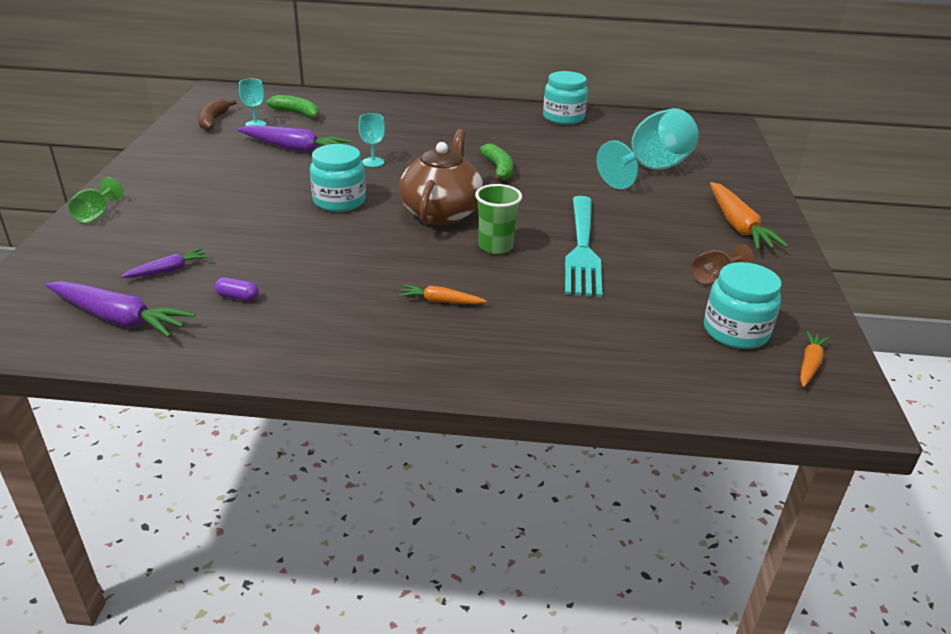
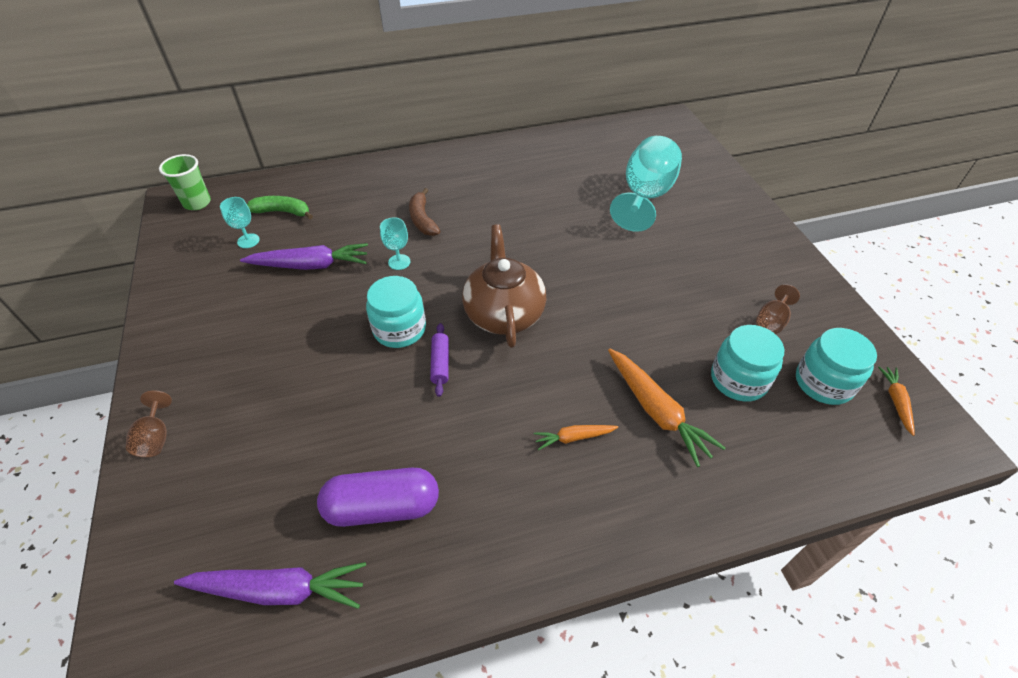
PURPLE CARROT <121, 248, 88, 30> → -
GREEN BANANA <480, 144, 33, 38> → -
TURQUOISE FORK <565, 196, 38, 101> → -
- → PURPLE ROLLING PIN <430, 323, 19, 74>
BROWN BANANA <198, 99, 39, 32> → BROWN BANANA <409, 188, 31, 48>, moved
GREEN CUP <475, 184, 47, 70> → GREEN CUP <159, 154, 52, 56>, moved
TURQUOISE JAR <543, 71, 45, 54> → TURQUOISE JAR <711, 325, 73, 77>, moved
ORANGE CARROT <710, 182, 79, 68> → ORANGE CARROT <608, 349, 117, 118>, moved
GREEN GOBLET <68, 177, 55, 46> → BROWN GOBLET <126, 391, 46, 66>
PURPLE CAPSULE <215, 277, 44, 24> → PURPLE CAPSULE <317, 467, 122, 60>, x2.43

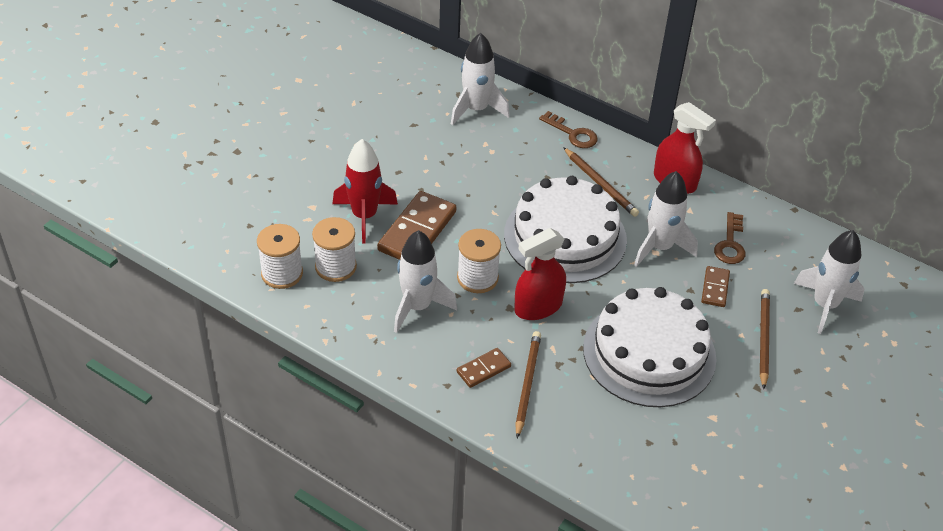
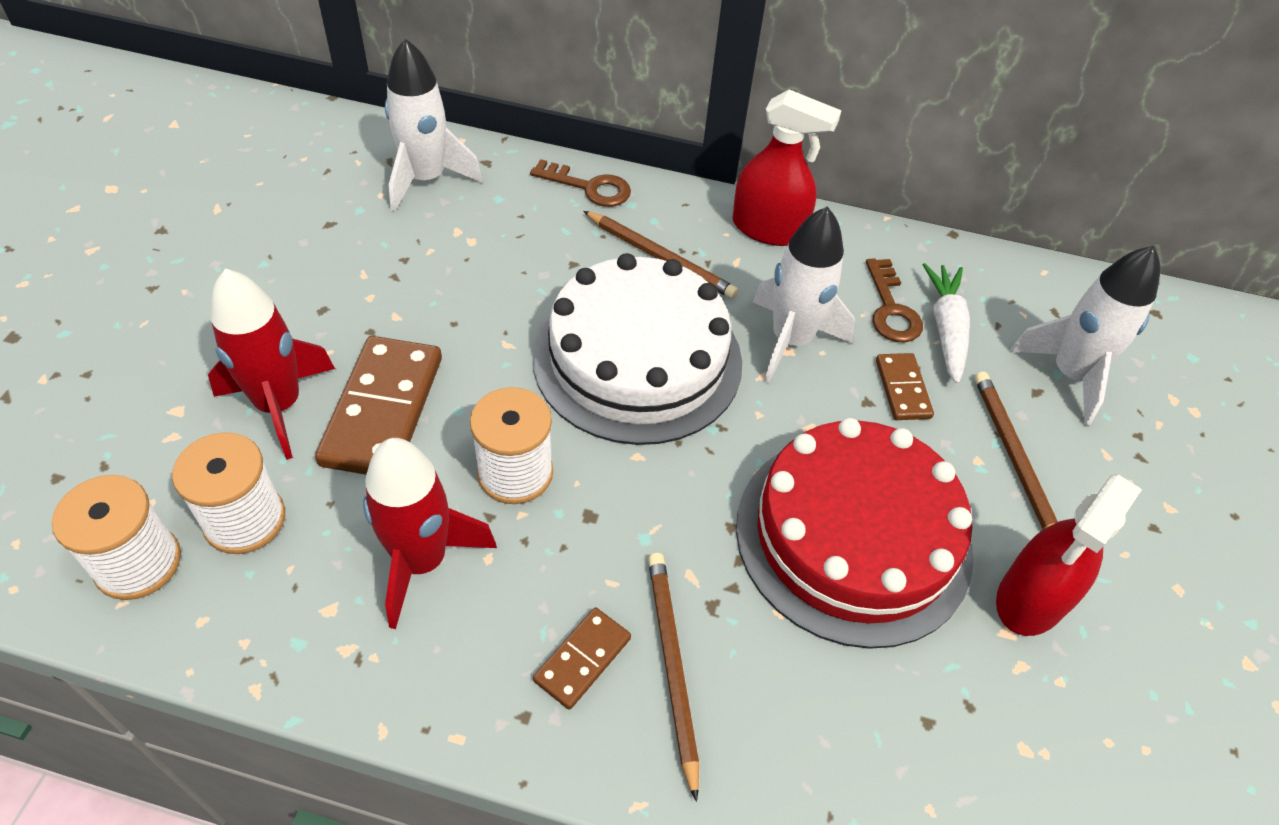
- → WHITE CARROT <923, 263, 47, 121>
RED SPRAY BOTTLE <514, 228, 52, 92> → RED SPRAY BOTTLE <996, 474, 146, 162>, moved
WHITE ROCKET <394, 230, 63, 103> → RED ROCKET <363, 438, 134, 191>
WHITE CAKE <583, 287, 133, 120> → RED CAKE <736, 418, 238, 231>

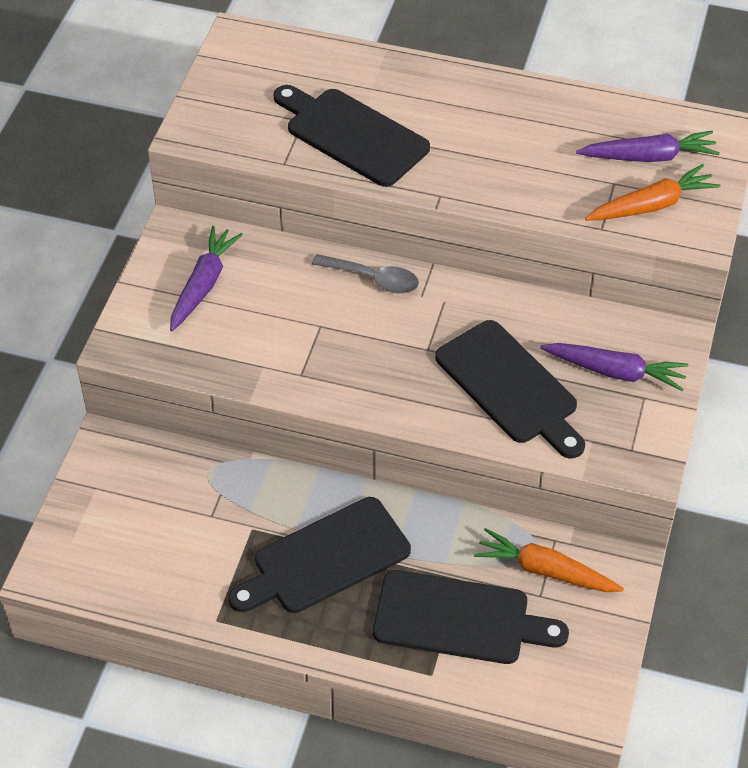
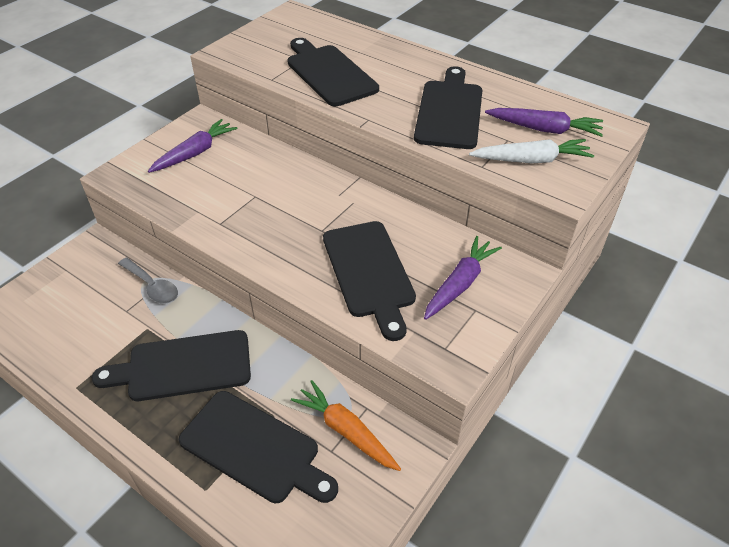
- → BLACK CUTTING BOARD <414, 66, 68, 83>
GREY SPOON <312, 254, 107, 40> → GREY SPOON <118, 257, 60, 47>, moved
ORANGE CARROT <585, 164, 135, 57> → WHITE CARROT <469, 139, 125, 24>
PURPLE CARROT <540, 343, 148, 48> → PURPLE CARROT <424, 236, 78, 84>, 90 degrees counterclockwise

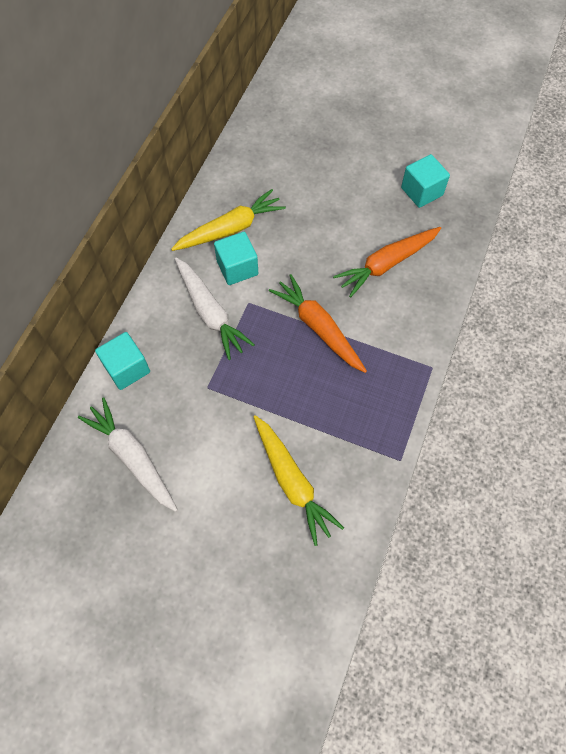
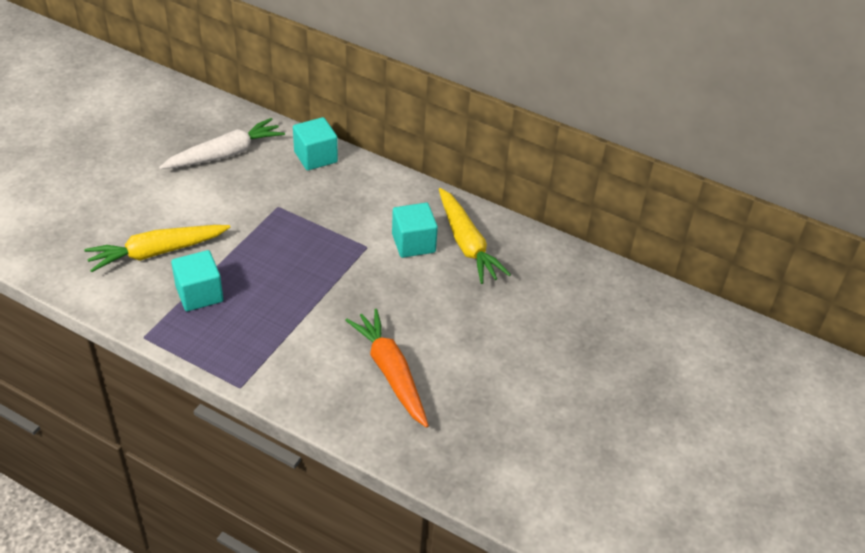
WHITE CARROT <175, 258, 80, 102> → -
ORANGE CARROT <269, 274, 98, 99> → -
TURQUOISE CUBE <401, 154, 49, 54> → TURQUOISE CUBE <171, 250, 52, 61>, moved

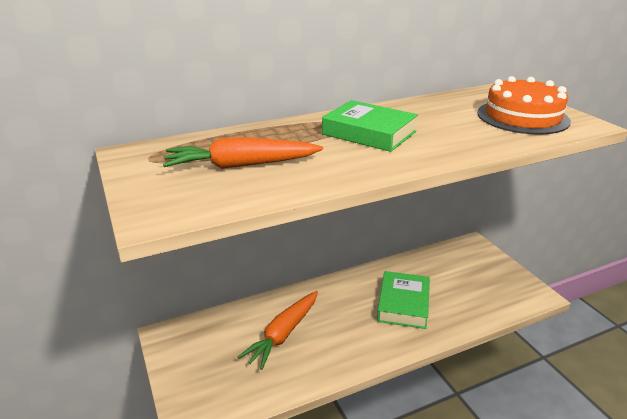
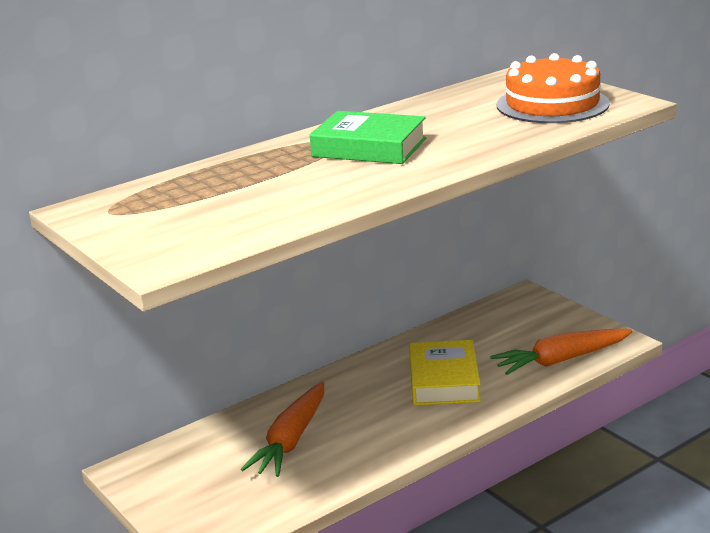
ORANGE CARROT <163, 137, 160, 32> → ORANGE CARROT <490, 329, 143, 46>, moved
GREEN BOOK <377, 271, 53, 58> → YELLOW BOOK <409, 340, 72, 65>

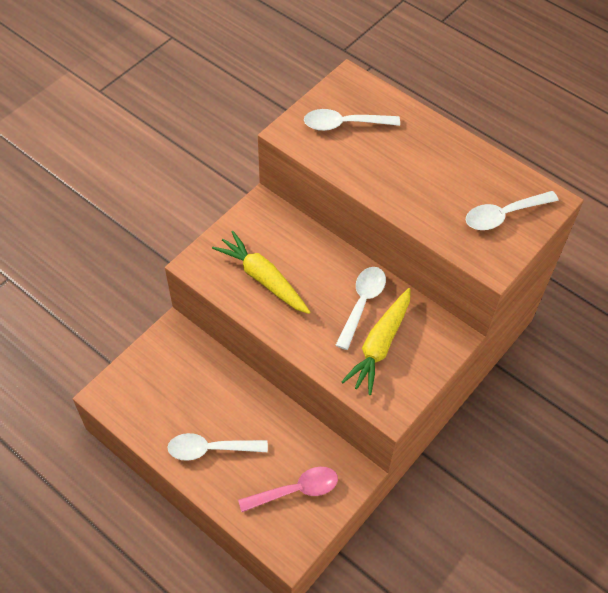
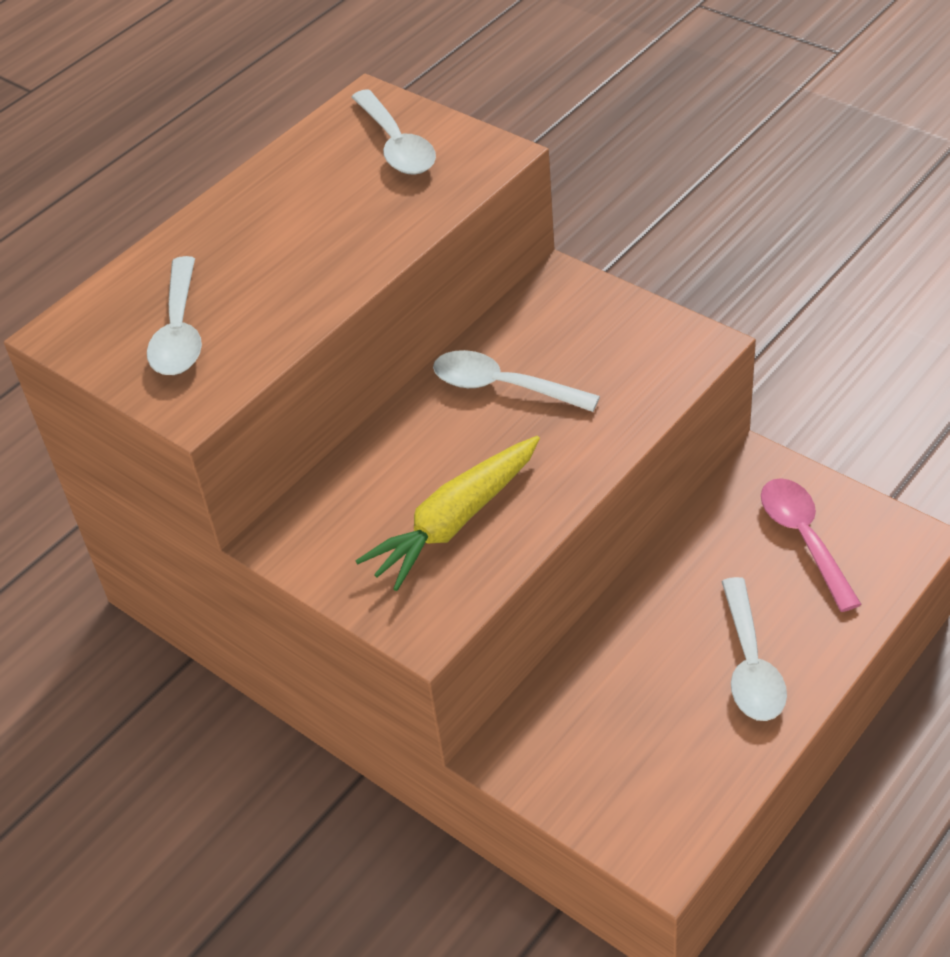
YELLOW CARROT <341, 288, 70, 107> → -

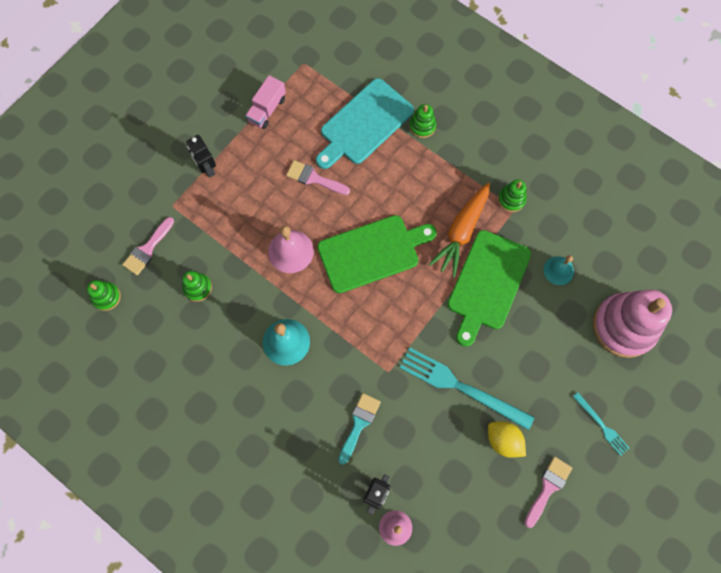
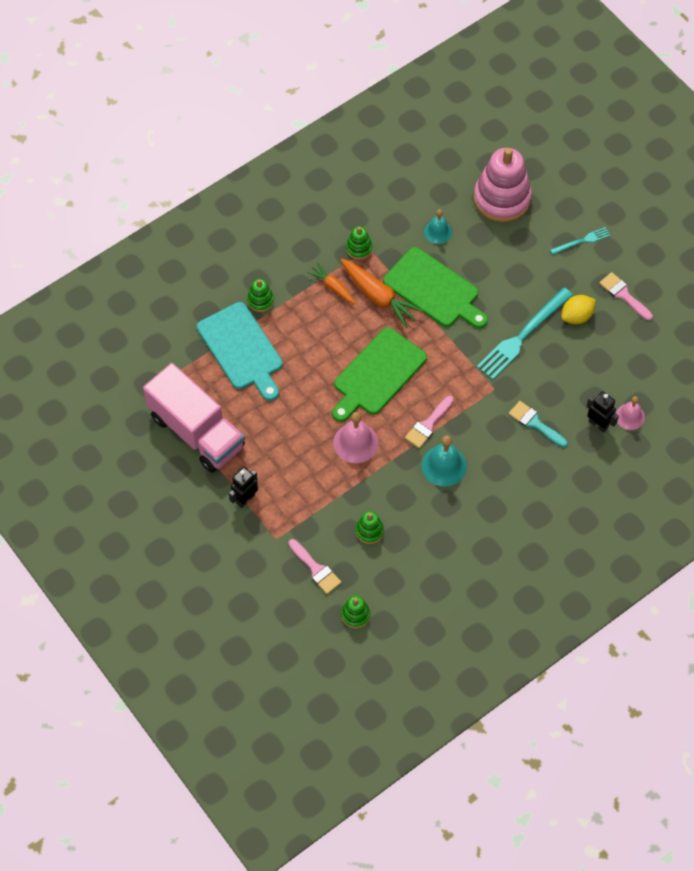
- → ORANGE CARROT <307, 263, 49, 41>
PINK BRUSH <286, 160, 64, 35> → PINK BRUSH <405, 396, 49, 52>, moved
BLACK ROBOT <186, 135, 30, 43> → BLACK ROBOT <229, 467, 29, 41>, 150 degrees clockwise
GREEN CUTTING BOARD <317, 215, 120, 78> → GREEN CUTTING BOARD <332, 327, 95, 95>, 135 degrees counterclockwise
PINK TRUCK <245, 75, 41, 54> → PINK TRUCK <143, 363, 102, 110>, x2.13

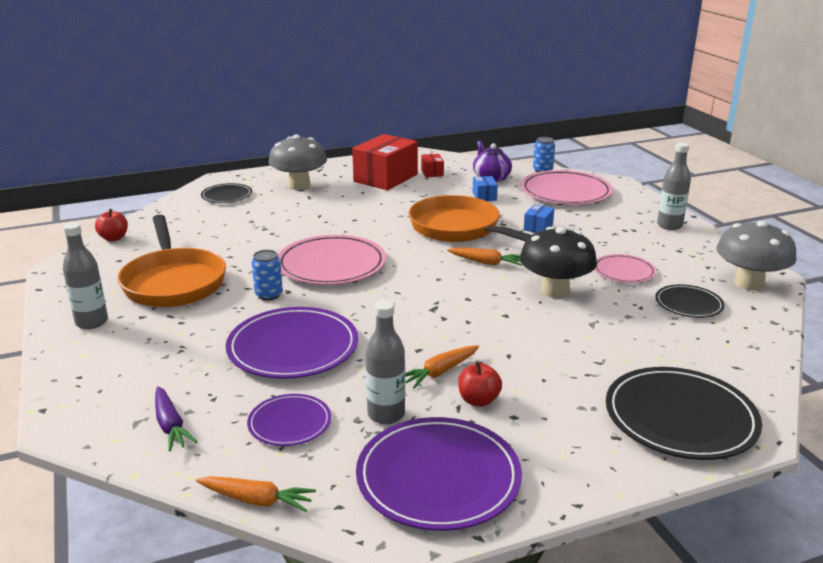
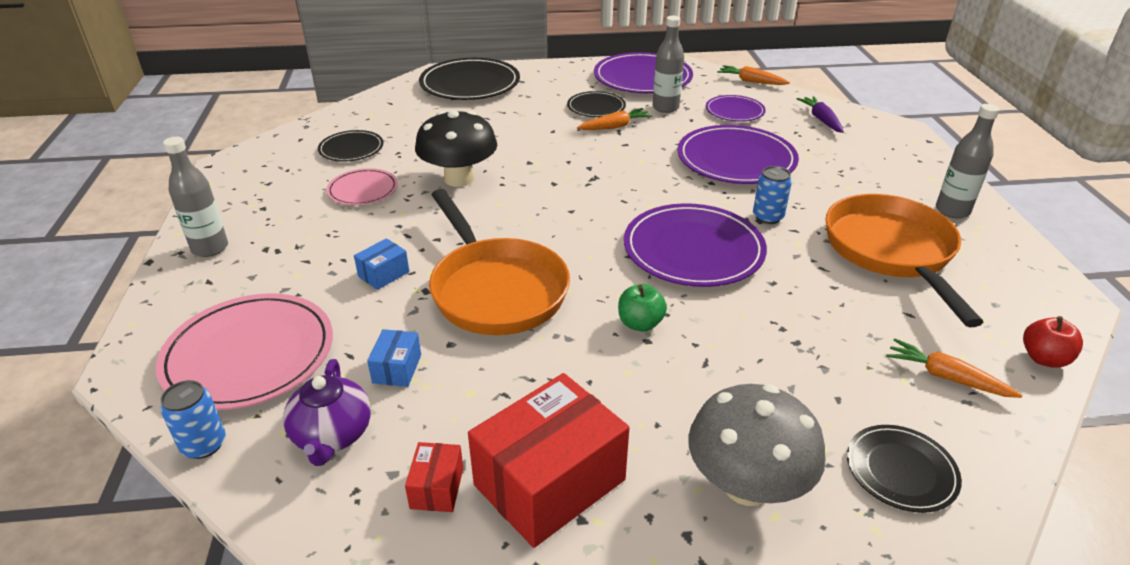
GREY MUSHROOM <716, 221, 81, 70> → -
- → GREEN APPLE <618, 284, 49, 48>
ORANGE CARROT <447, 248, 75, 18> → ORANGE CARROT <886, 338, 136, 60>, moved
RED APPLE <458, 361, 44, 46> → BLACK PLATE <567, 91, 59, 26>
PINK PLATE <278, 235, 108, 50> → PURPLE PLATE <624, 203, 143, 84>

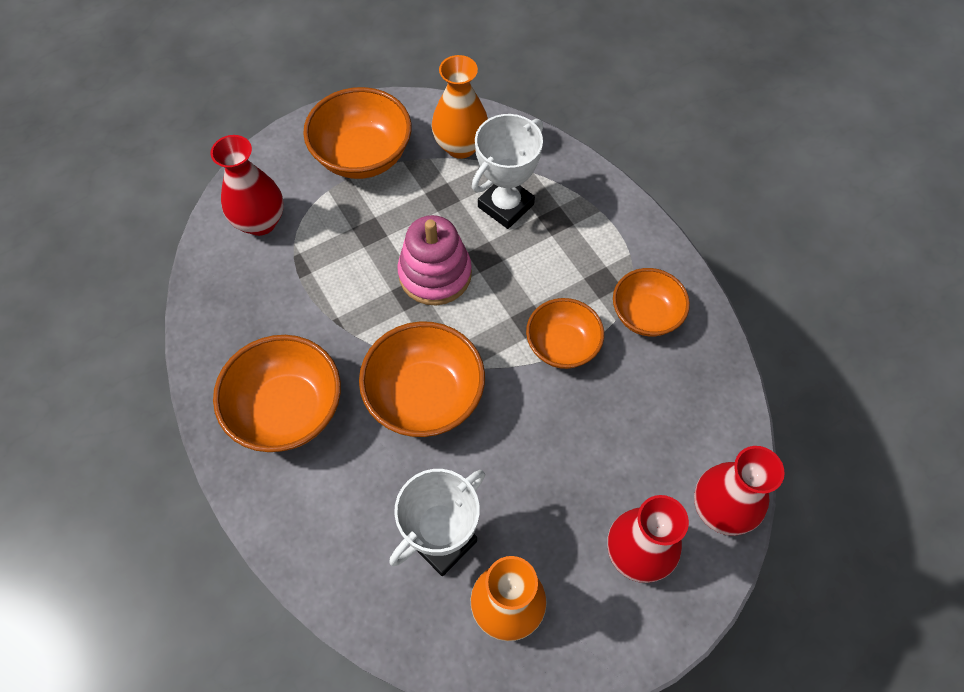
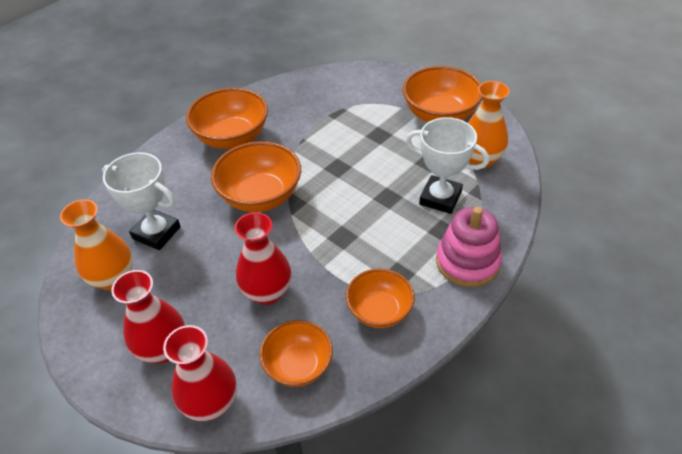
RED VASE <211, 135, 73, 101> → RED VASE <234, 212, 58, 93>, moved
PINK STACKING TOY <397, 215, 75, 90> → PINK STACKING TOY <436, 207, 66, 80>, moved
ORANGE BOWL <526, 298, 78, 71> → ORANGE BOWL <259, 320, 74, 67>, moved

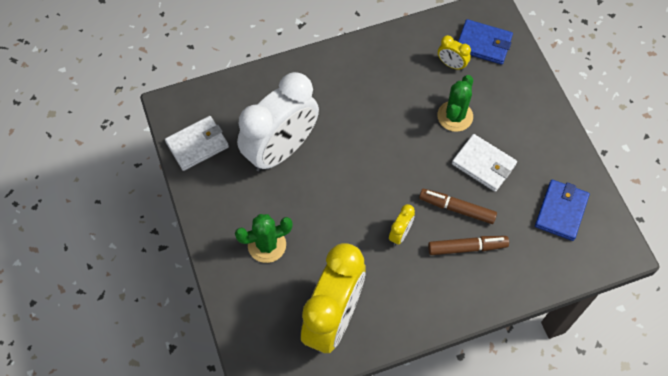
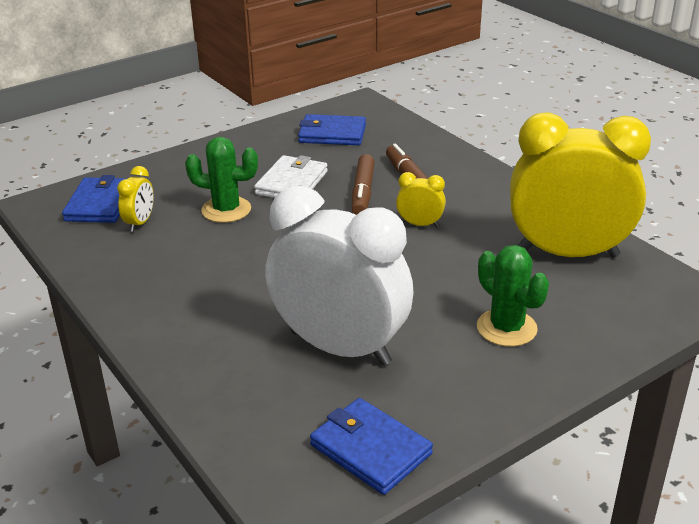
WHITE WALLET <165, 116, 64, 55> → BLUE WALLET <310, 398, 123, 97>

